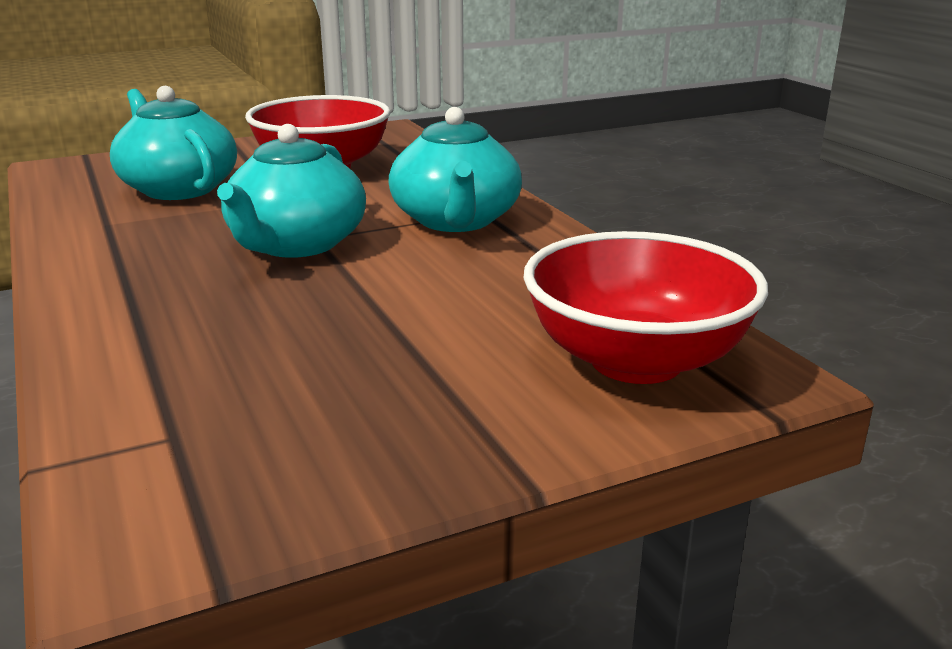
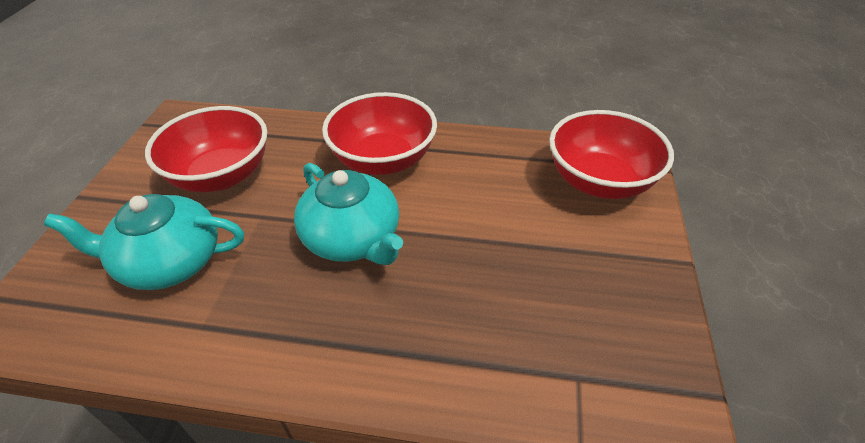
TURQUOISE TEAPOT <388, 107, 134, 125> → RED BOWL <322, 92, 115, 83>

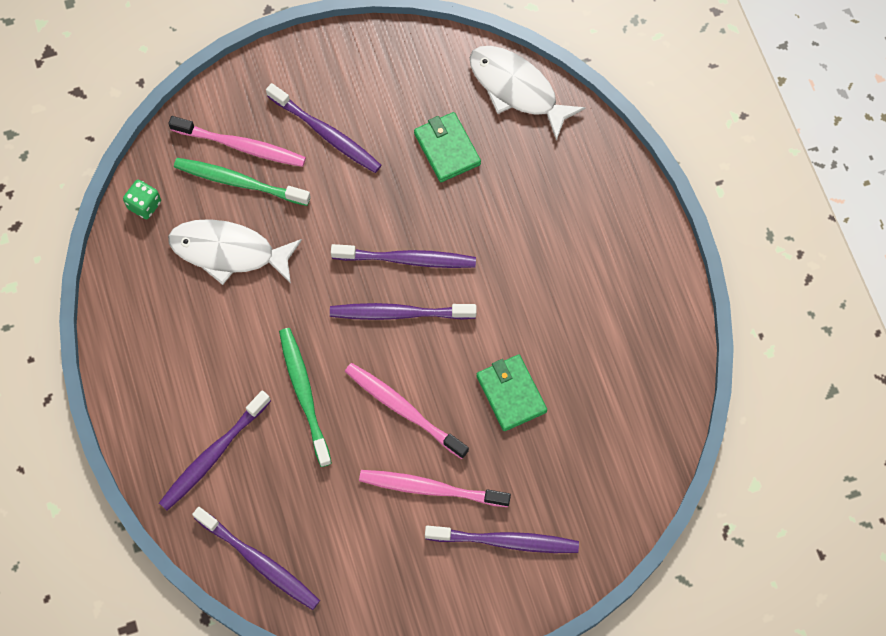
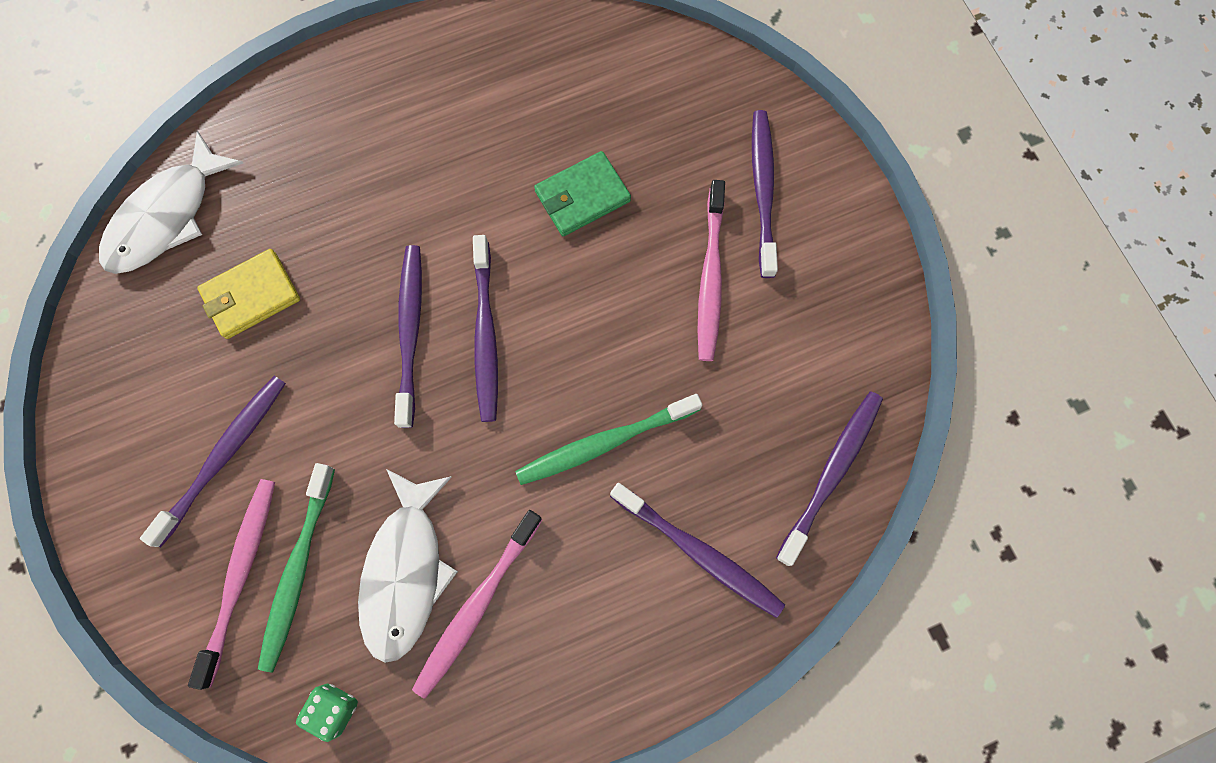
PINK TOOTHBRUSH <345, 363, 124, 96> → PINK TOOTHBRUSH <412, 510, 130, 189>, moved
GREEN WALLET <414, 112, 67, 70> → YELLOW WALLET <197, 249, 103, 90>

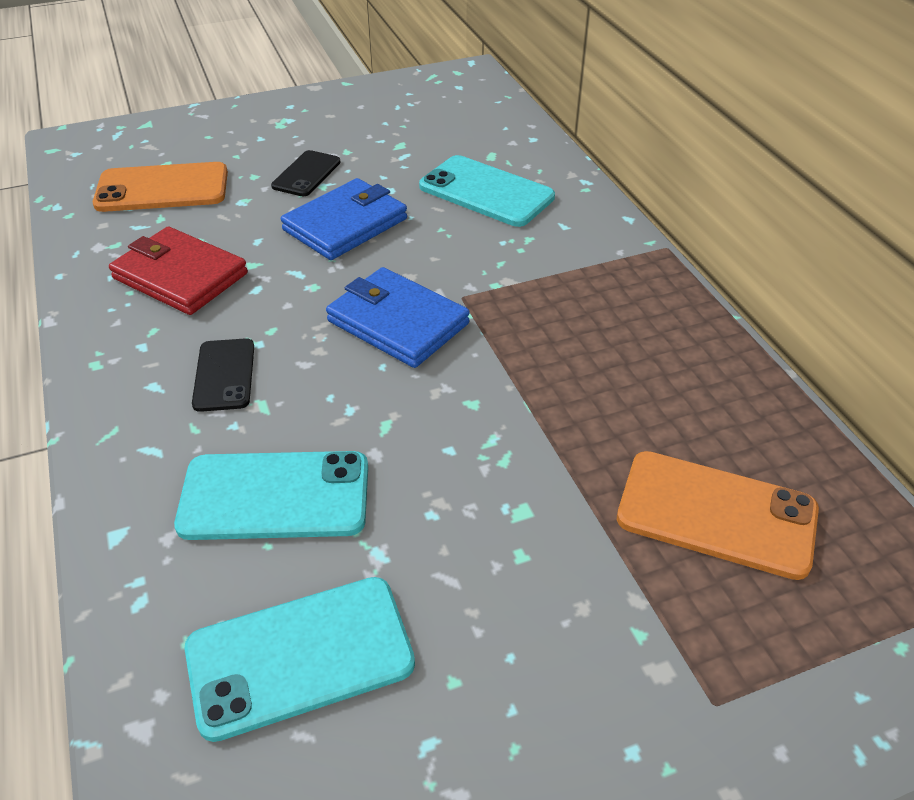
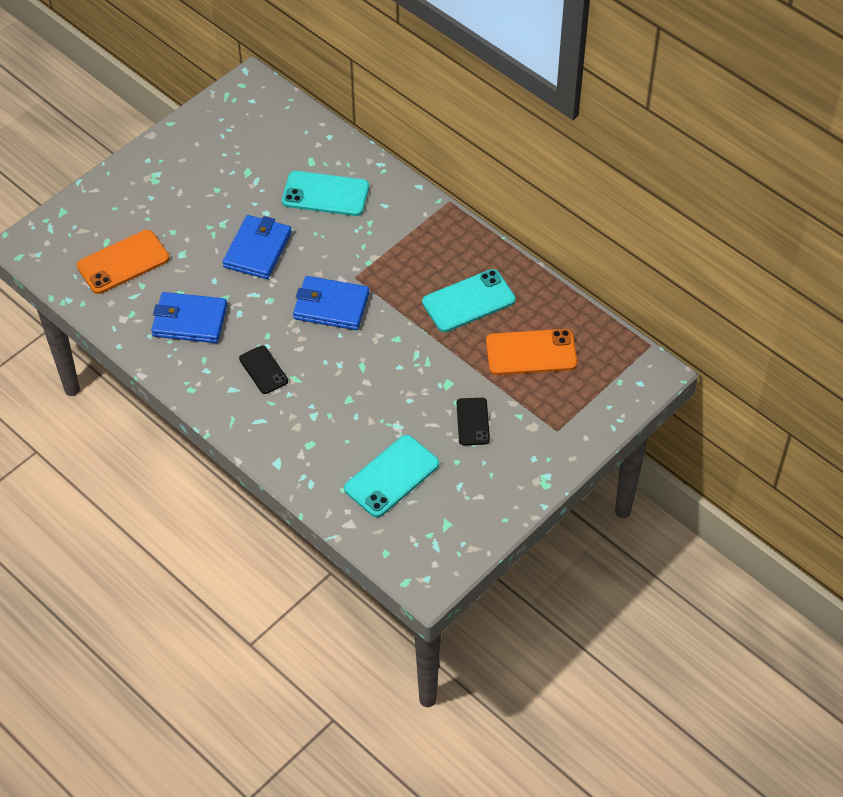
TURQUOISE PHONE <174, 451, 194, 89> → TURQUOISE PHONE <422, 269, 94, 63>, moved
BLACK PHONE <271, 150, 70, 46> → BLACK PHONE <456, 398, 34, 47>, moved
RED WALLET <109, 227, 139, 88> → BLUE WALLET <151, 292, 76, 51>

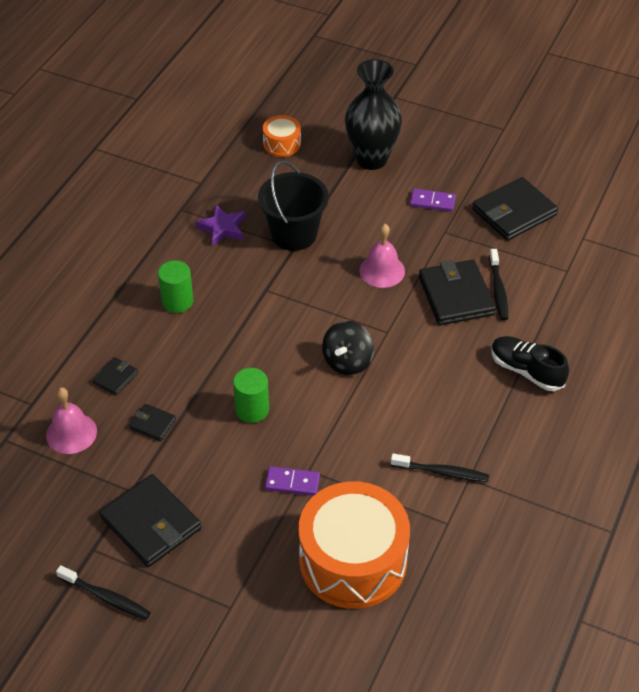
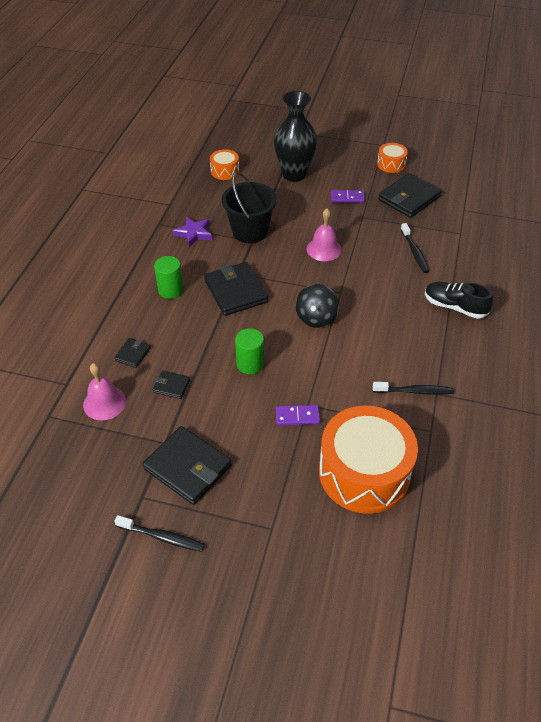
- → ORANGE DRUM <377, 143, 31, 30>
BLACK WALLET <419, 260, 77, 65> → BLACK WALLET <204, 262, 64, 54>, moved

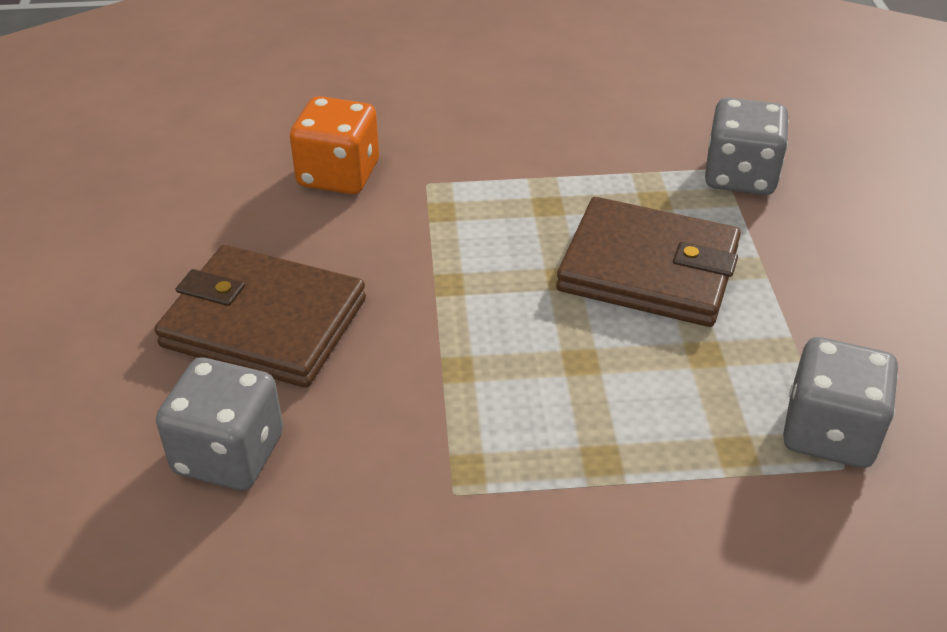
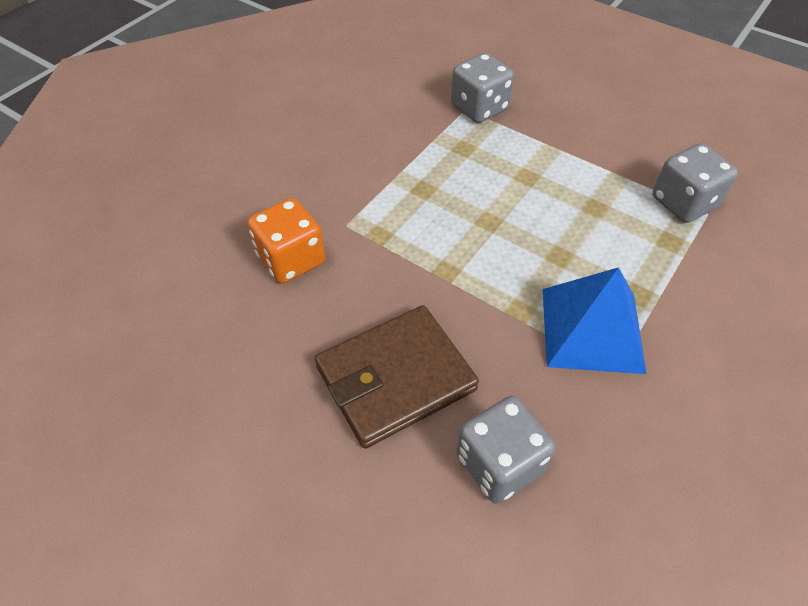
BROWN WALLET <556, 197, 185, 130> → -
- → BLUE PYRAMID <543, 267, 104, 107>

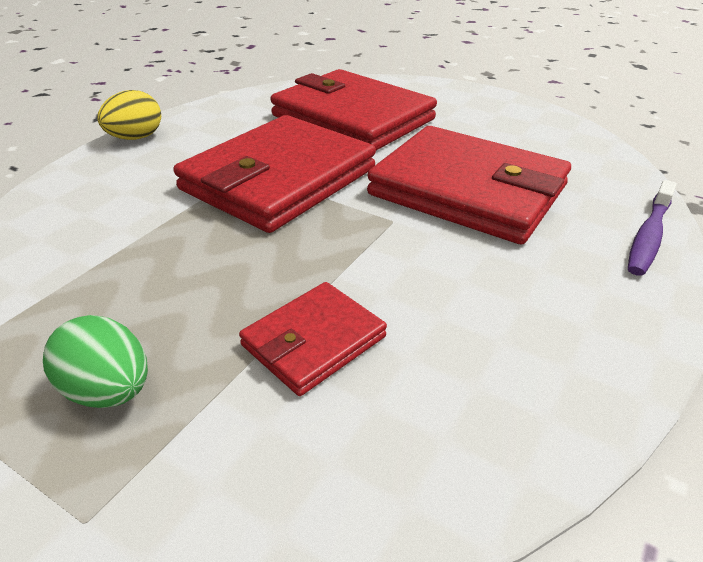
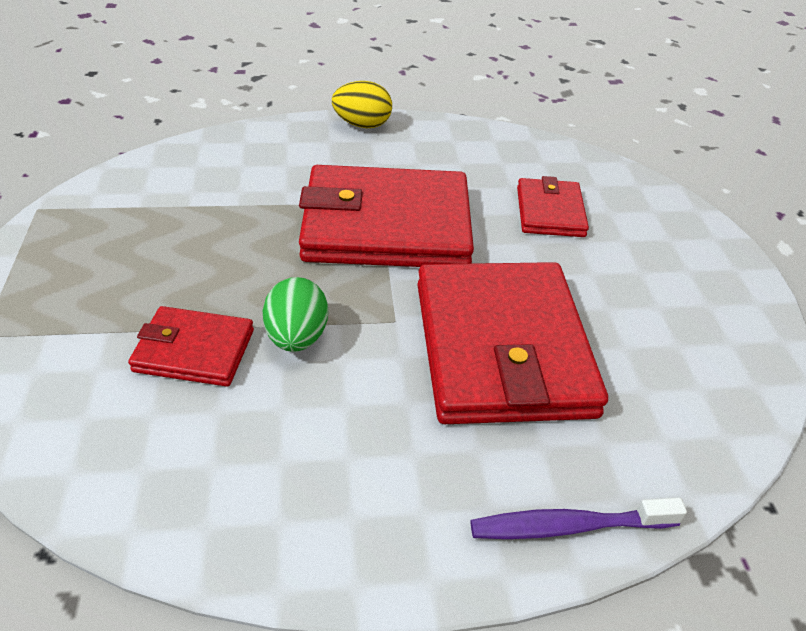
GREEN EGG <43, 315, 105, 93> → GREEN EGG <263, 277, 65, 75>, moved
RED WALLET <270, 69, 167, 81> → RED WALLET <517, 176, 72, 61>, x0.50

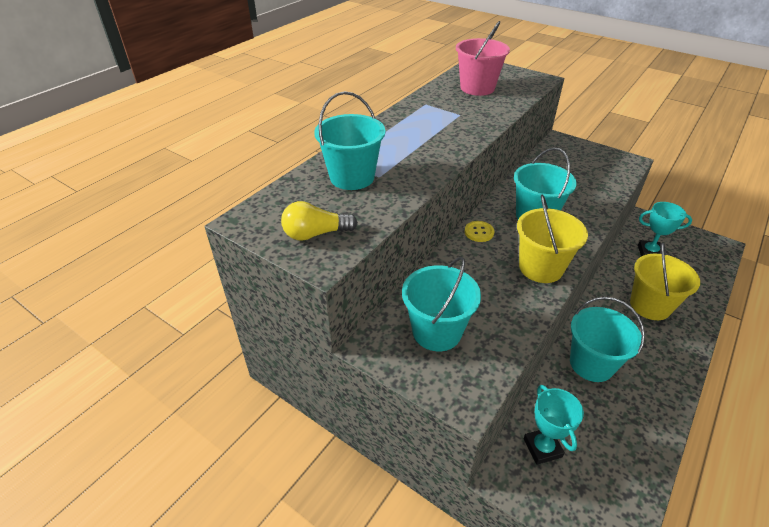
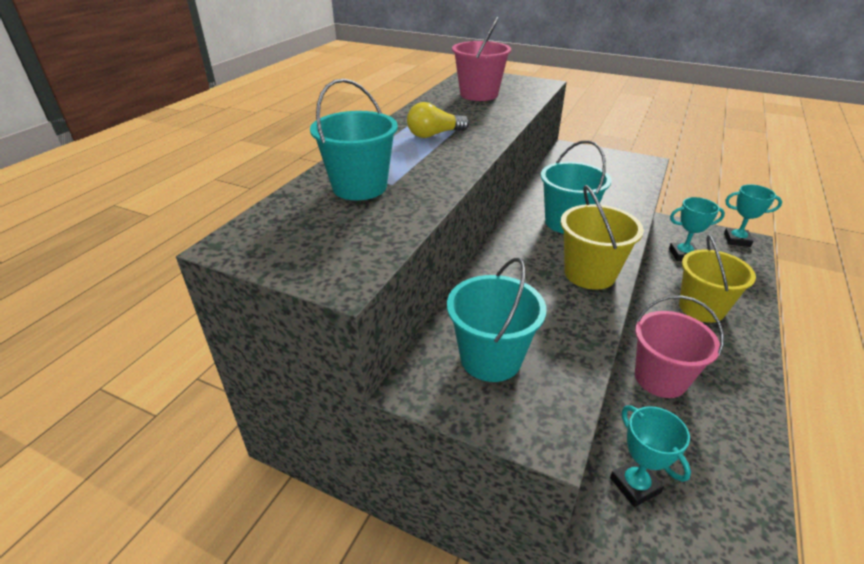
YELLOW BUTTON <465, 221, 29, 21> → -
- → TURQUOISE TROPHY <724, 184, 58, 63>
YELLOW LIGHT BULB <281, 201, 77, 40> → YELLOW LIGHT BULB <407, 102, 62, 36>, moved
TURQUOISE BUCKET <570, 297, 75, 85> → PINK BUCKET <635, 295, 89, 103>

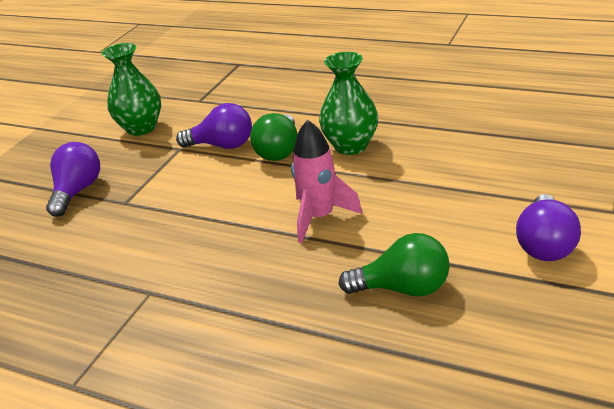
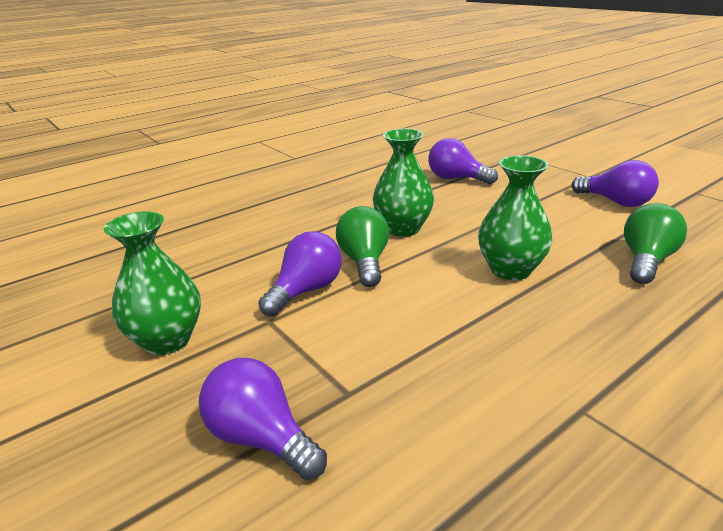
- → PURPLE LIGHT BULB <428, 138, 70, 46>
PINK ROCKET <291, 120, 72, 124> → GREEN VASE <478, 155, 74, 125>
GREEN LIGHT BULB <250, 113, 47, 48> → GREEN LIGHT BULB <336, 206, 53, 81>, 135 degrees counterclockwise

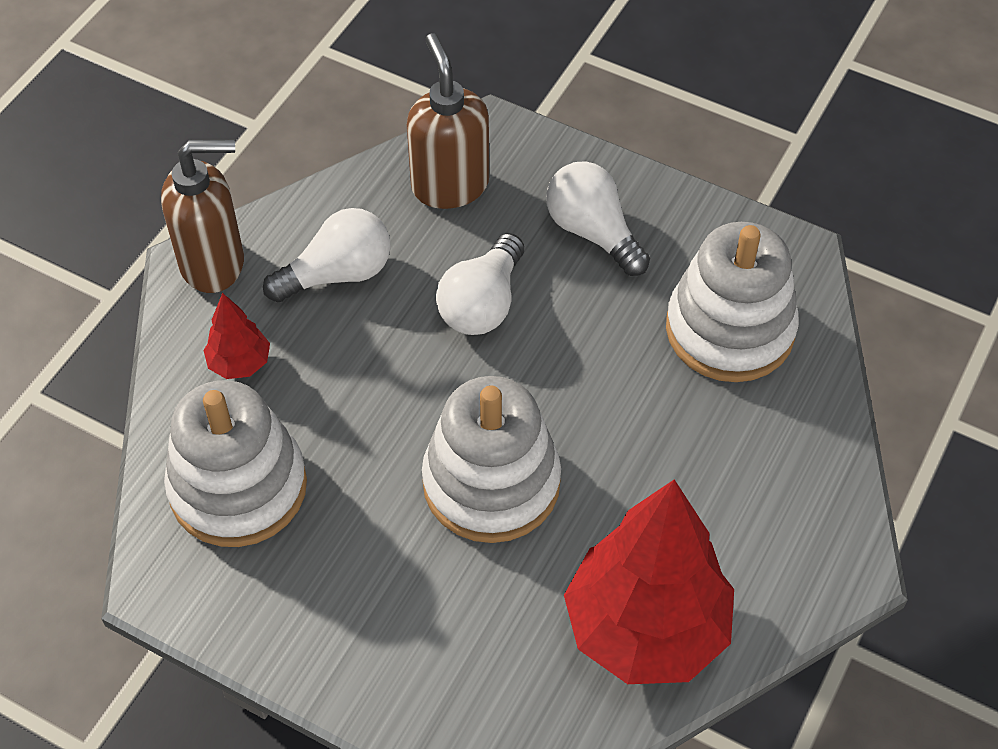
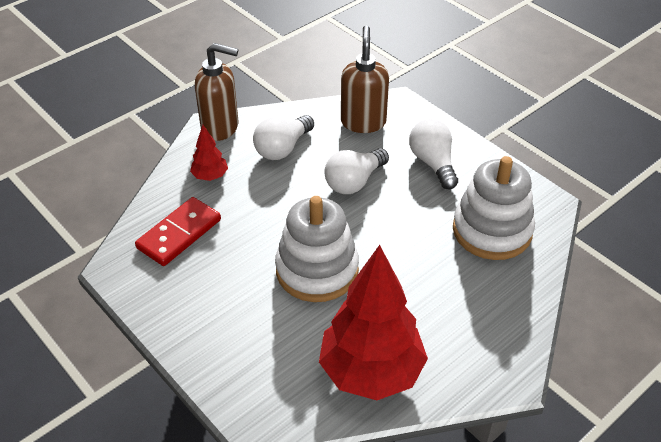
WHITE STACKING TOY <164, 380, 143, 167> → RED DOMINO <135, 197, 86, 69>
WHITE LIGHT BULB <263, 208, 128, 94> → WHITE LIGHT BULB <253, 115, 61, 45>, 135 degrees clockwise

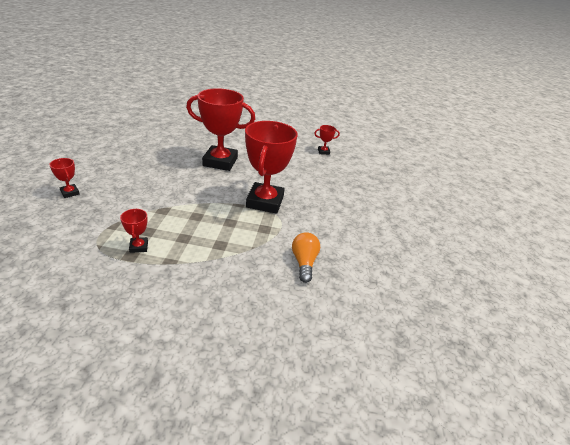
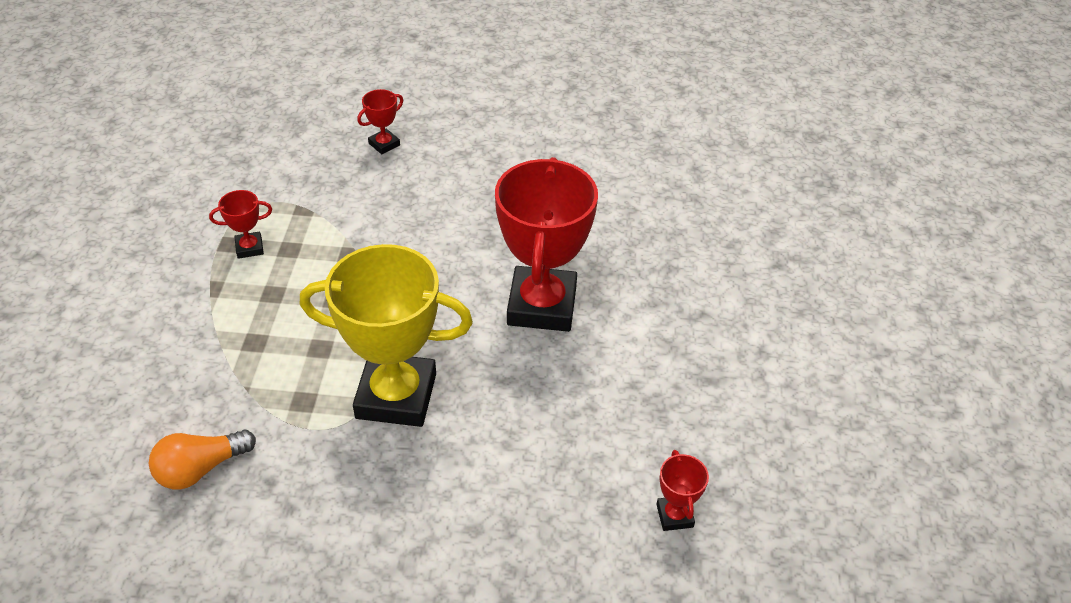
RED TROPHY <245, 121, 53, 93> → YELLOW TROPHY <300, 244, 173, 183>
ORANGE LIGHT BULB <292, 232, 28, 51> → ORANGE LIGHT BULB <149, 430, 107, 60>, 150 degrees clockwise

